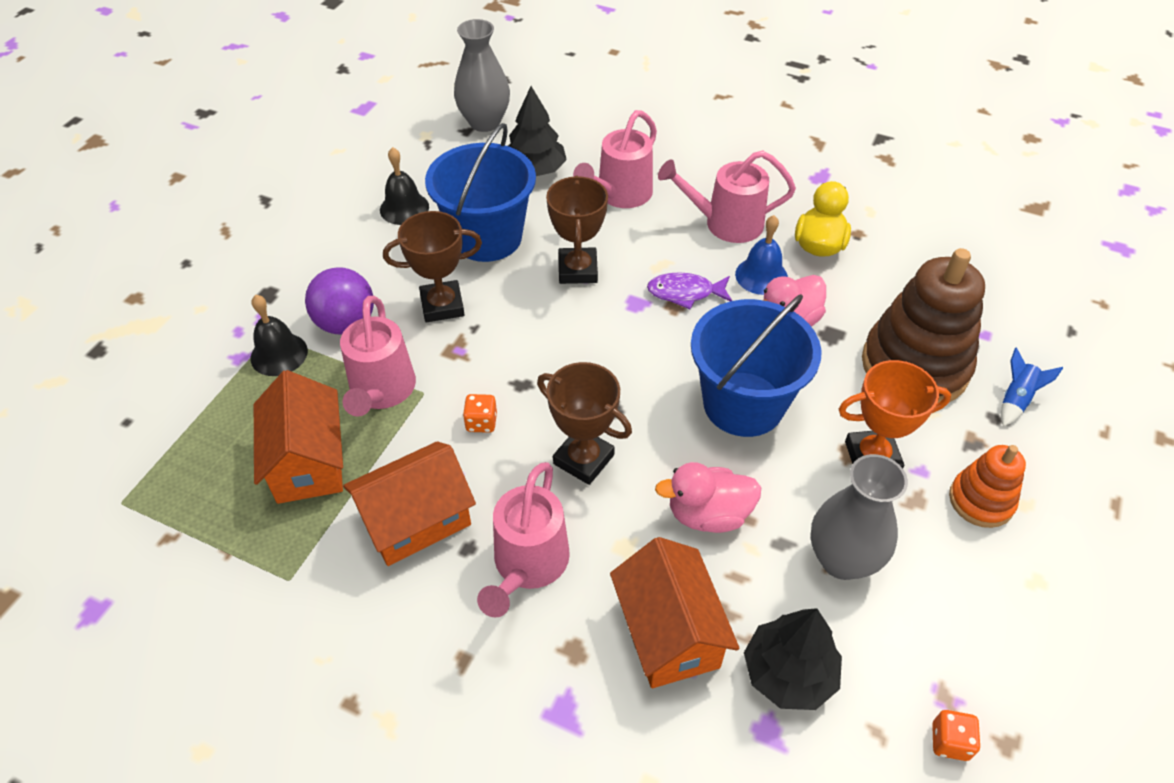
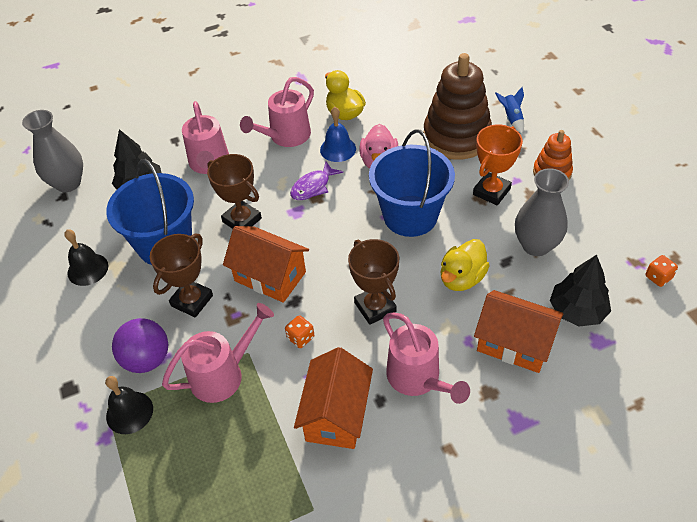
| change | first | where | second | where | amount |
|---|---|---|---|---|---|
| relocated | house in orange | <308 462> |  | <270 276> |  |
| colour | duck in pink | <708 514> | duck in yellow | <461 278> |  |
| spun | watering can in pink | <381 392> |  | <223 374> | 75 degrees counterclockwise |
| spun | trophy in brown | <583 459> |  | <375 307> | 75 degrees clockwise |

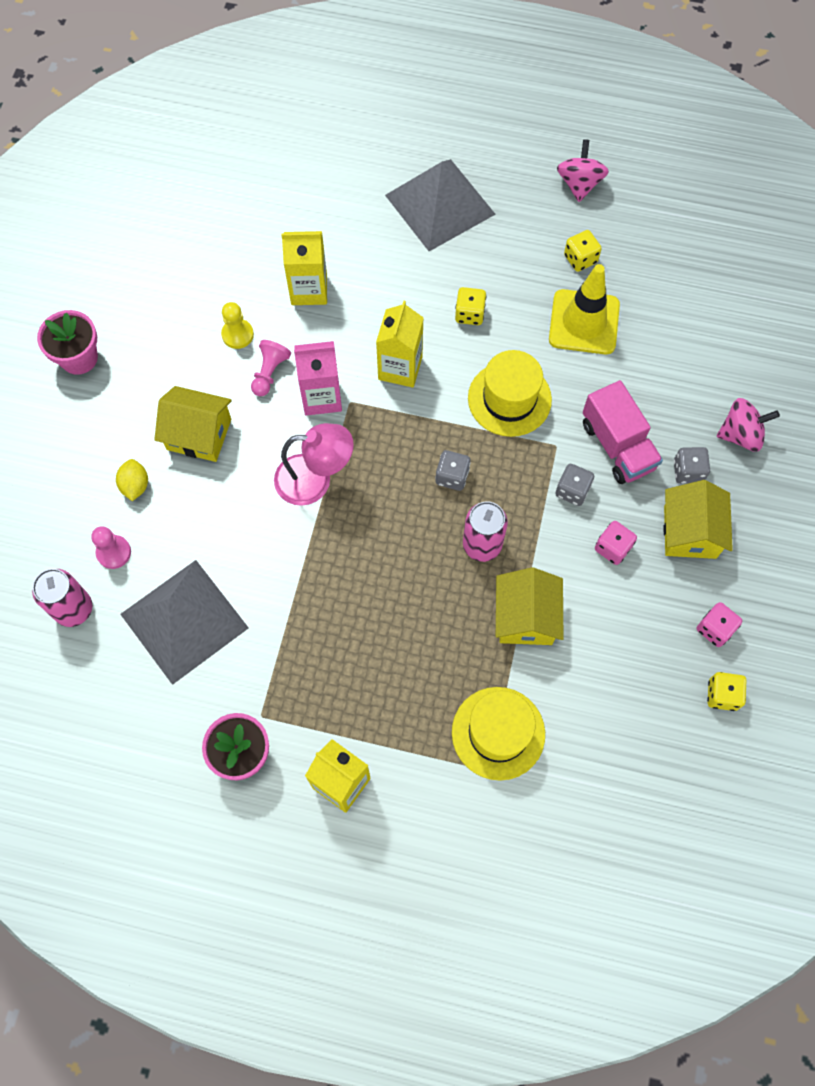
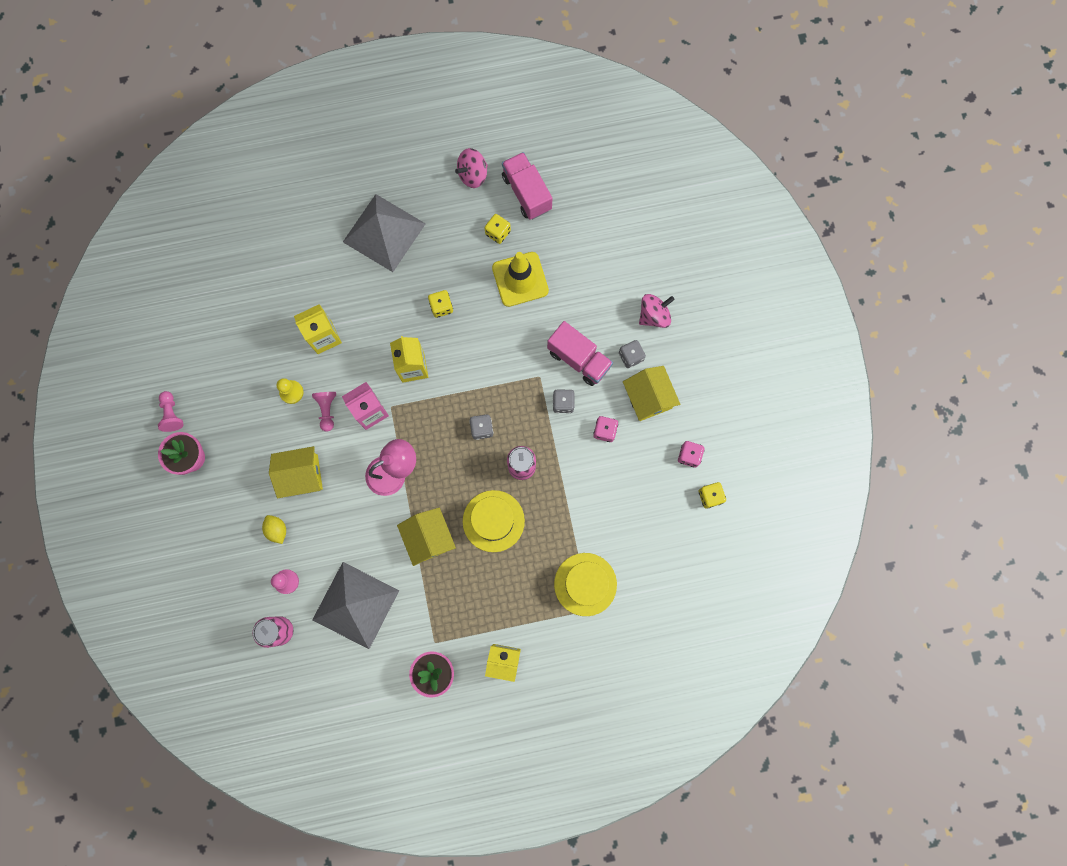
| change | first | where | second | where | amount |
|---|---|---|---|---|---|
| appeared |  |  | pawn in pink | <172 414> |  |
| appeared |  |  | truck in pink | <526 193> |  |
| relocated | hat in yellow | <509 399> |  | <493 521> |  |
| relocated | house in yellow | <525 617> |  | <429 538> |  |
| spun | spinning top in pink | <579 184> |  | <473 175> | 105 degrees counterclockwise |

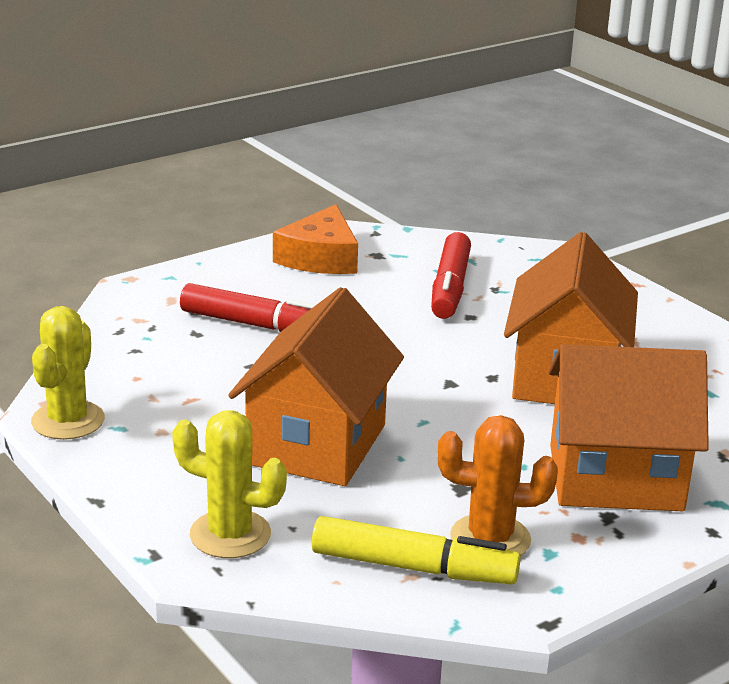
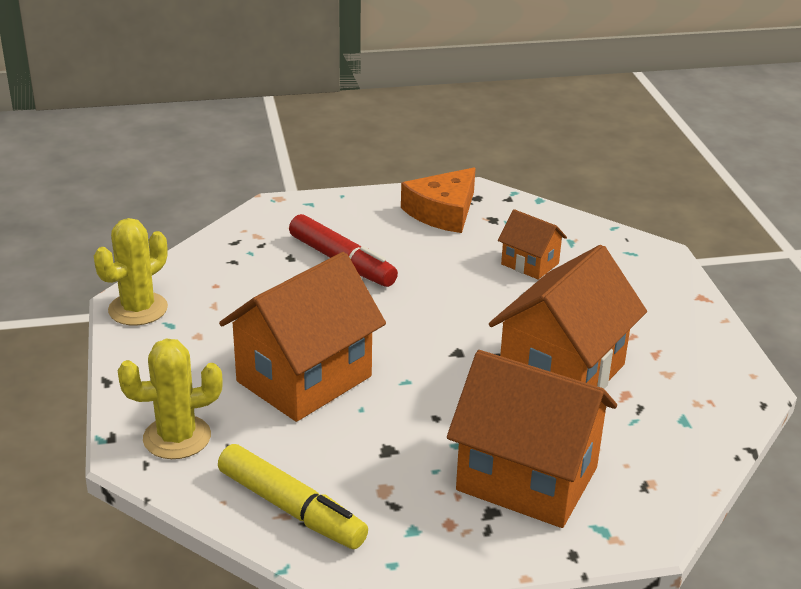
| change | first | where | second | where | amount |
|---|---|---|---|---|---|
| missing | cactus in orange | <490 539> |  |  |  |
| exchanged | marker in red | <449 288> | house in orange | <530 264> |  |
| spun | cactus in yellow | <230 534> |  | <177 437> | 60 degrees counterclockwise |

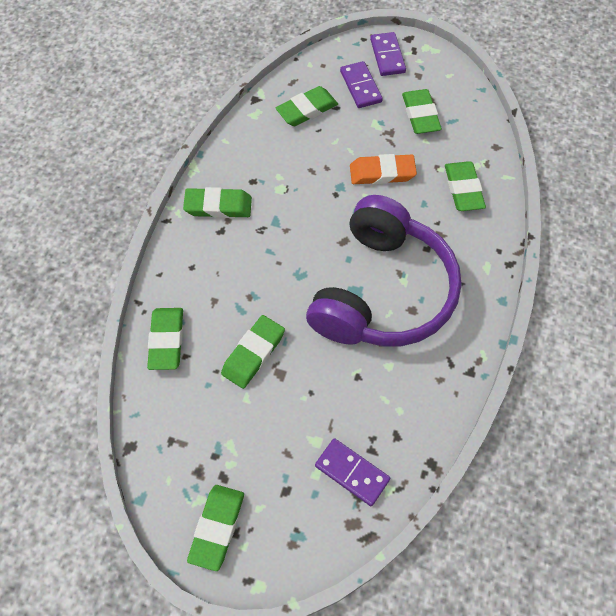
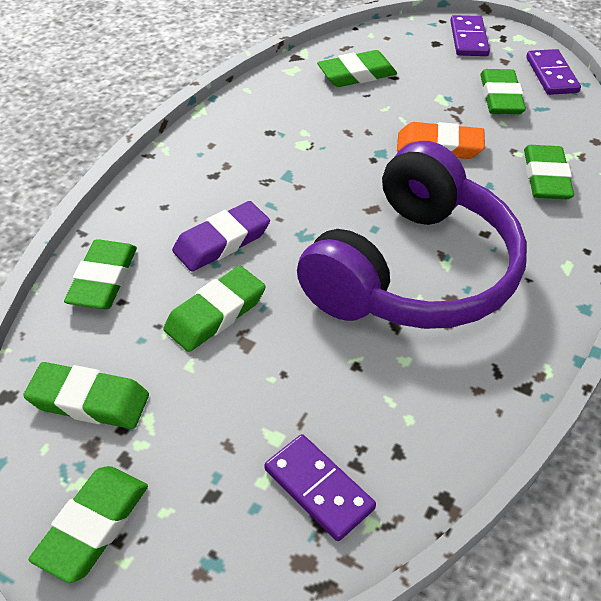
| change | first | where | second | where | amount |
|---|---|---|---|---|---|
| appeared |  |  | eraser in purple | <222 241> |  |
| relocated | eraser in green | <218 206> |  | <89 400> |  |
| relocated | domino in purple | <361 86> |  | <551 75> |  |

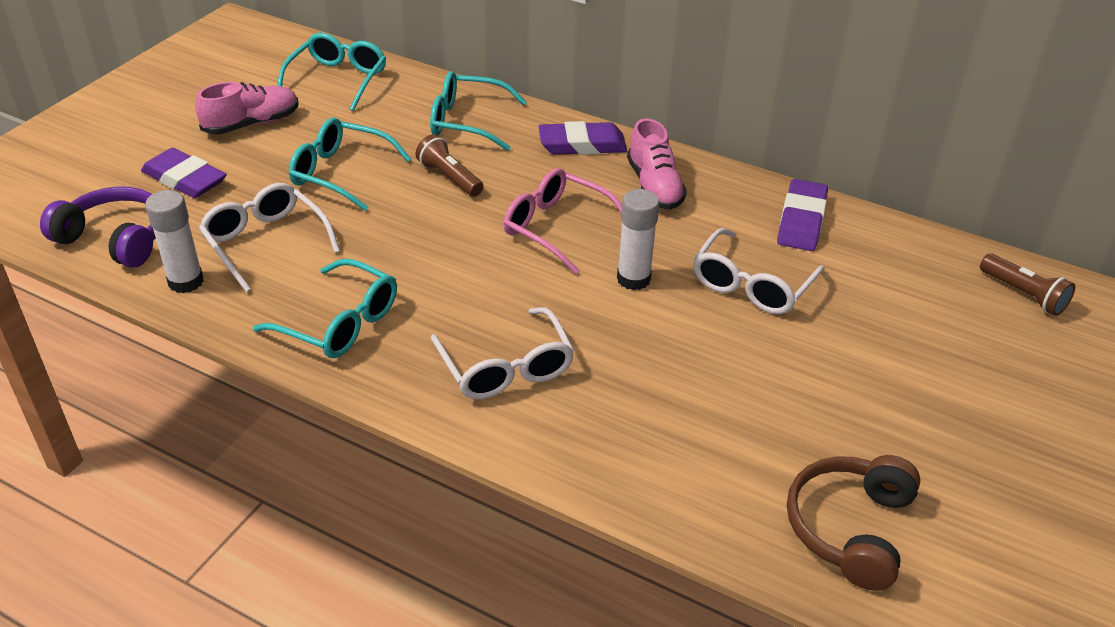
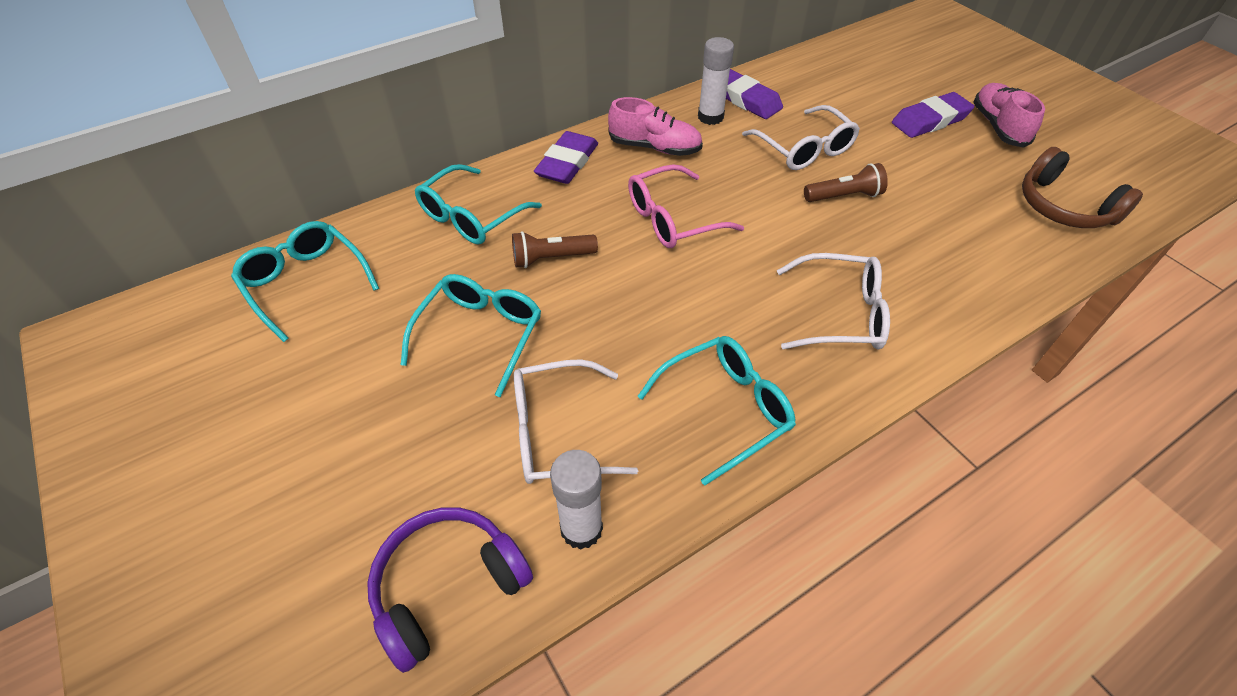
| change | first | where | second | where | amount |
|---|---|---|---|---|---|
| relocated | eraser in purple | <185 179> |  | <930 120> |  |
| relocated | shoe in pink | <252 124> |  | <998 126> |  |
| relocated | glue stick in white | <633 279> |  | <710 117> |  |
| relocated | flashlight in brown | <1024 294> |  | <844 196> |  |
| spun | glasses in turquoise | <340 173> |  | <480 334> | 150 degrees clockwise |

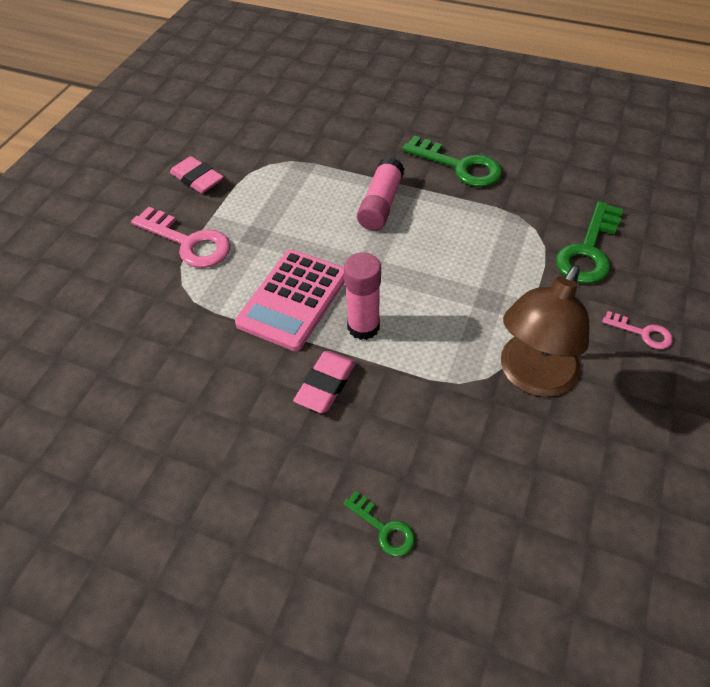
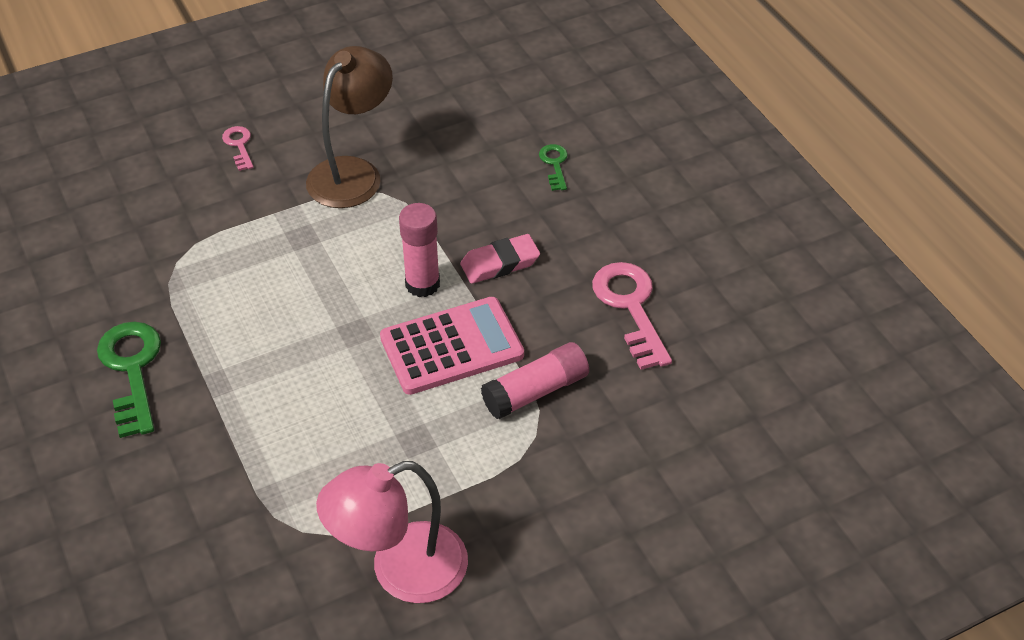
| change | first | where | second | where | amount |
|---|---|---|---|---|---|
| missing | key in green | <588 250> |  |  |  |
| relocated | key in pink | <188 242> |  | <630 307> |  |
| relocated | glue stick in pink | <380 204> |  | <536 391> |  |
| exchanged | eraser in pink | <197 179> | lamp in pink | <401 571> |  |
| spun | lamp in brown | <532 377> |  | <353 172> | 45 degrees counterclockwise |

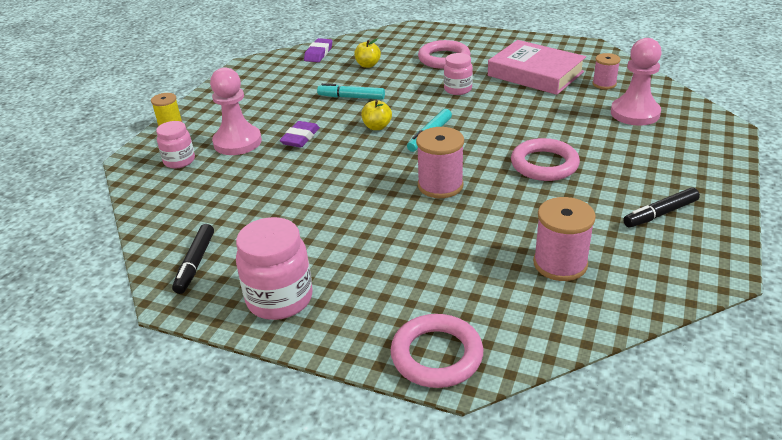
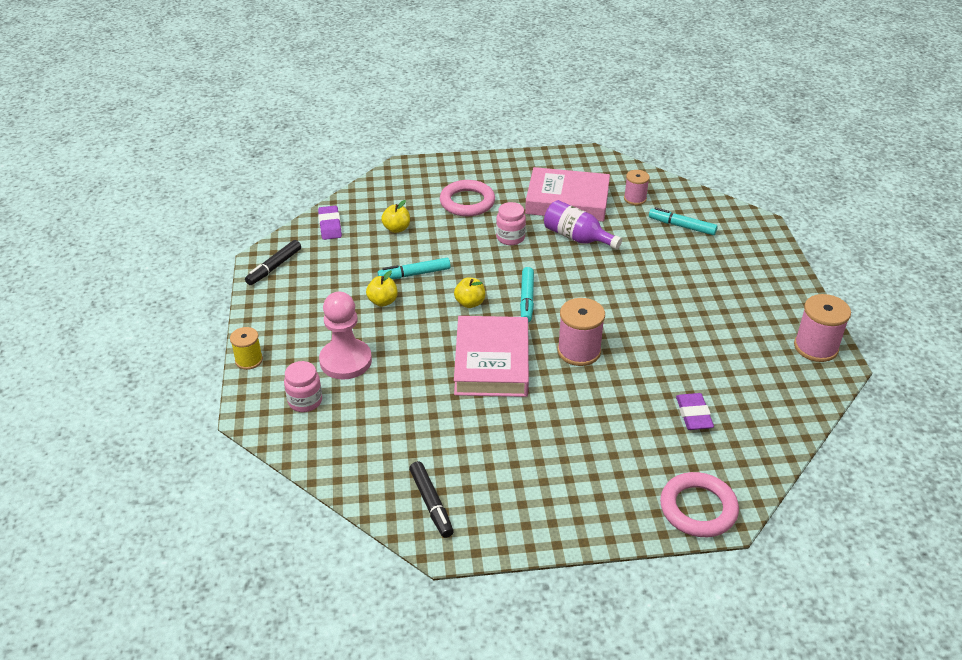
| change | first | where | second | where | amount |
|---|---|---|---|---|---|
| missing | jar in pink | <279 299> |  |  |  |
| missing | ring in pink | <544 164> |  |  |  |
| appeared |  |  | apple in yellow | <383 301> |  |
| appeared |  |  | book in pink | <492 362> |  |
| appeared |  |  | bottle in purple | <577 238> |  |
| relocated | eraser in purple | <300 138> |  | <693 415> |  |
| relocated | spool in pink | <560 264> |  | <816 347> |  |
| relocated | marker in black | <660 214> |  | <274 267> |  |
| exchanged | pawn in pink | <635 113> | marker in turquoise | <682 226> |  |

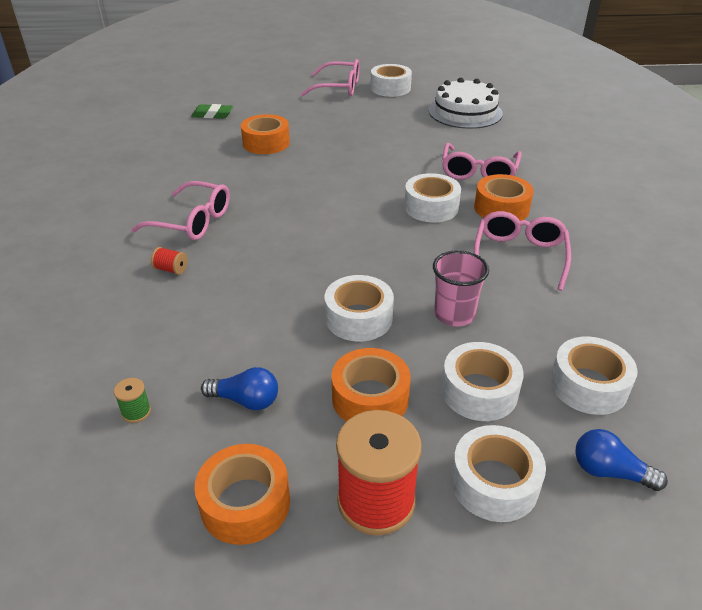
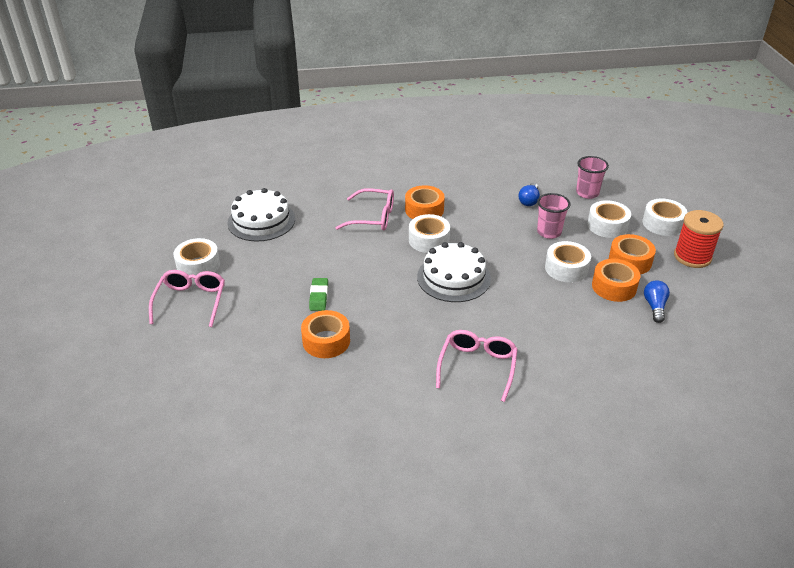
| change | first | where | second | where | amount |
|---|---|---|---|---|---|
| missing | spool in green | <136 412> |  |  |  |
| missing | spool in red | <171 269> |  |  |  |
| missing | glasses in pink | <519 256> |  |  |  |
| appeared |  |  | cake in white | <453 277> |  |
| relocated | eraser in green | <212 115> |  | <319 297> |  |
| relocated | tape in orange | <245 503> |  | <614 287> |  |
| relocated | light bulb in blue | <609 472> |  | <529 200> |  |
| exchanged | tape in white | <588 385> | cup in pink | <587 193> |  |

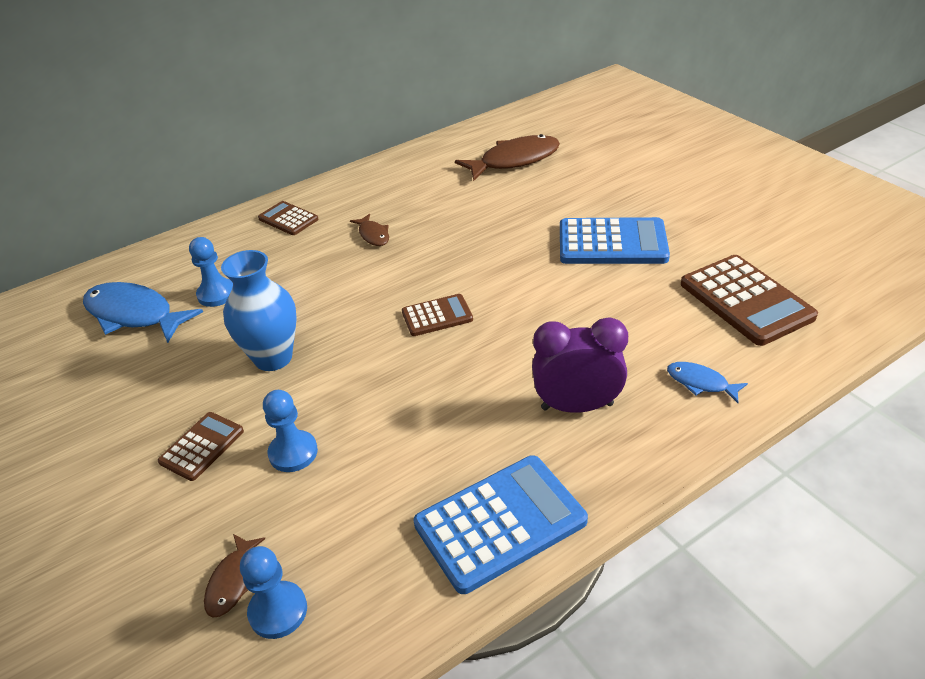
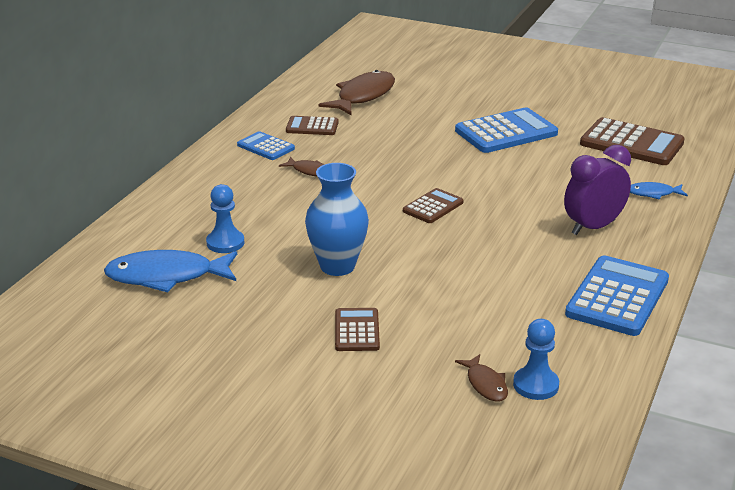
| change | first | where | second | where | amount |
|---|---|---|---|---|---|
| missing | pawn in blue | <293 453> |  |  |  |
| appeared |  |  | calculator in blue | <265 147> |  |
| relocated | calculator in brown | <288 219> |  | <312 127> |  |

